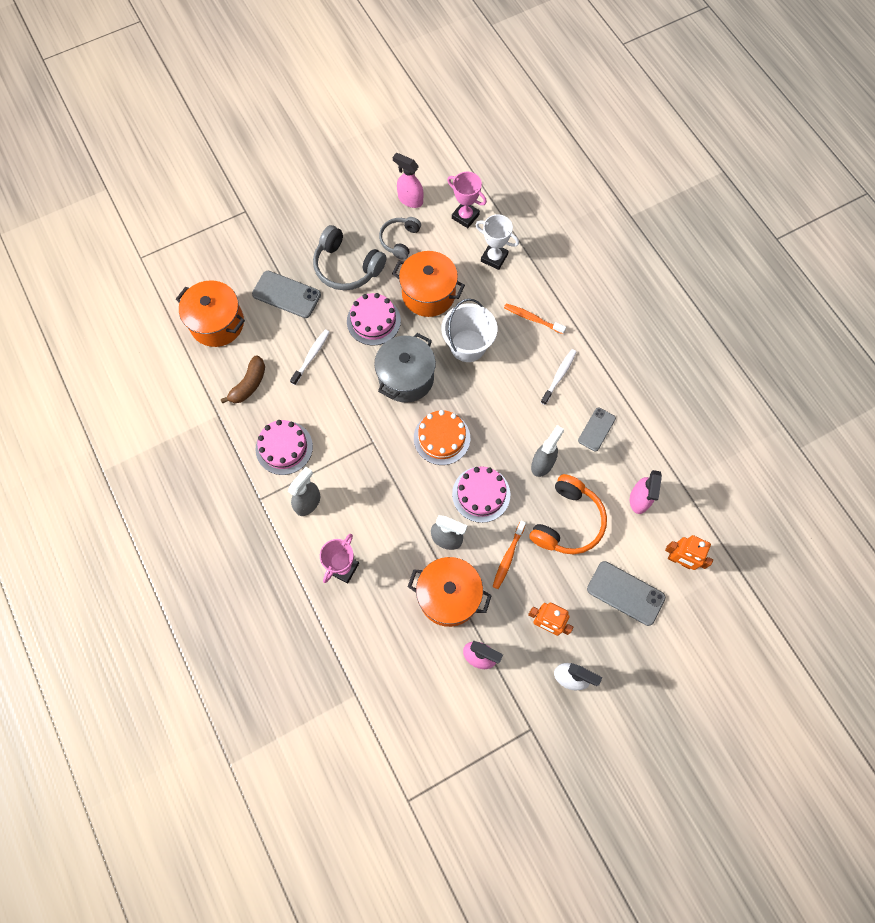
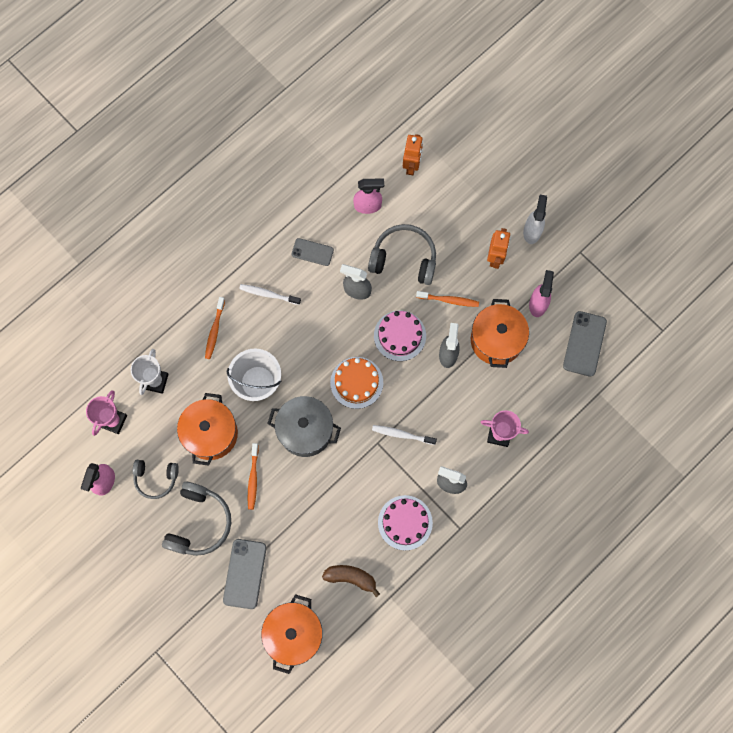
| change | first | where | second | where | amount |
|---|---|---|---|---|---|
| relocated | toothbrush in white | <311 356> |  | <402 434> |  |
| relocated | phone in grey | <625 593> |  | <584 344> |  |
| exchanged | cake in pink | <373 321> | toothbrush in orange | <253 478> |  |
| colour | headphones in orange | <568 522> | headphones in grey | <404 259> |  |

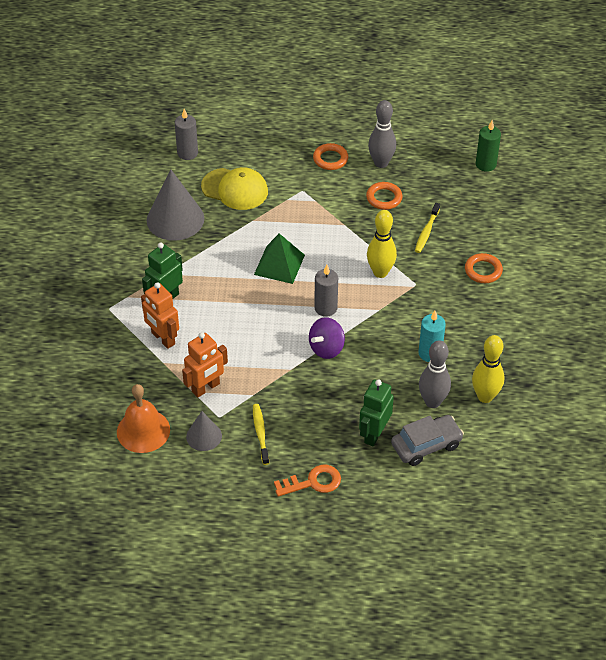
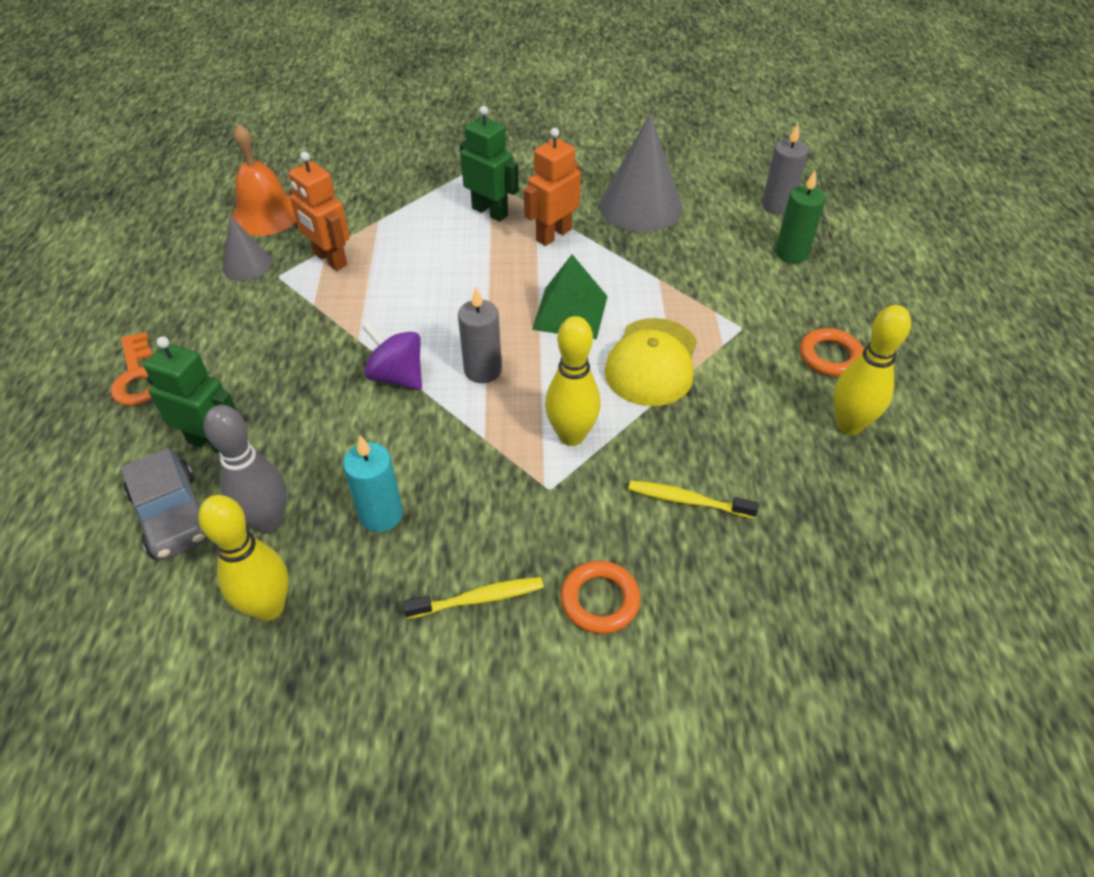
| change | first | where | second | where | amount |
|---|---|---|---|---|---|
| missing | ring in orange | <384 198> |  |  |  |
| relocated | robot in orange | <163 338> |  | <553 235> |  |
| relocated | cap in yellow | <235 189> |  | <652 362> |  |
| relocated | toothbrush in yellow | <260 433> |  | <479 599> |  |
| relocated | candle in green | <485 164> |  | <791 253> |  |
| colour | bowling pin in grey | <381 163> | bowling pin in yellow | <849 425> |  |

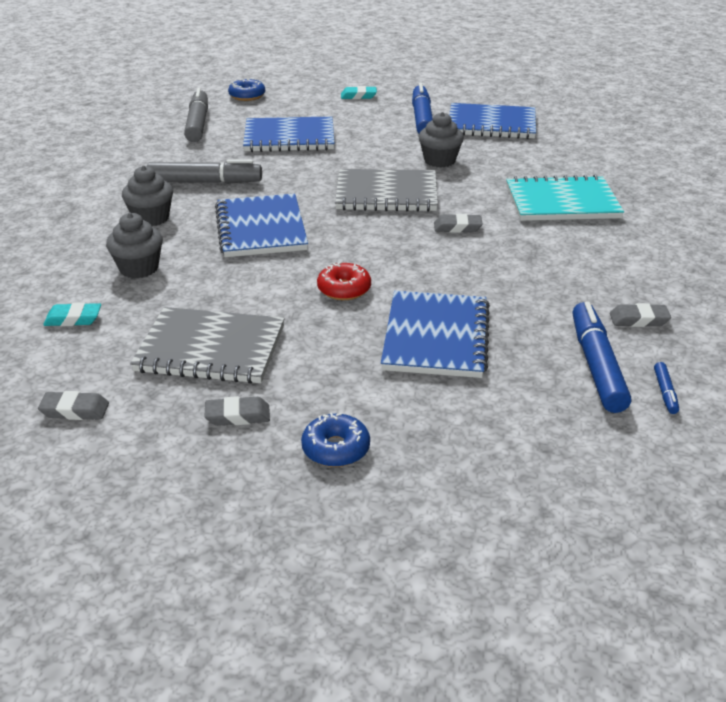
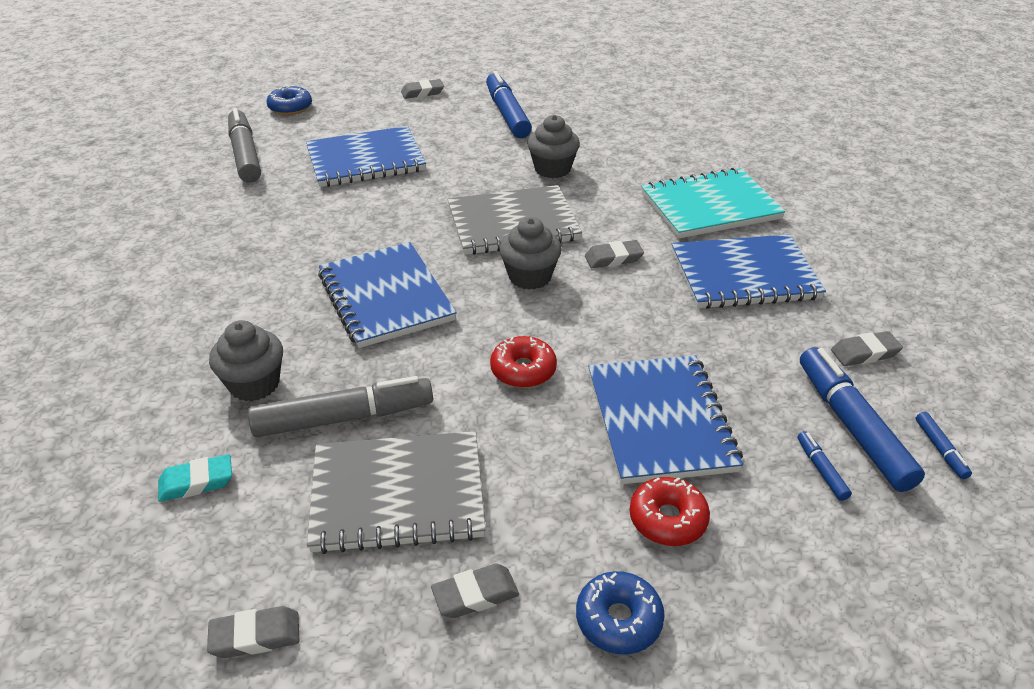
| change | first | where | second | where | amount |
|---|---|---|---|---|---|
| appeared |  |  | donut in red | <667 519> |  |
| appeared |  |  | marker in blue | <821 470> |  |
| relocated | cupcake in grey | <151 218> |  | <530 276> |  |
| relocated | marker in grey | <205 182> |  | <344 418> |  |
| relocated | notebook in blue | <491 124> |  | <744 275> |  |
| colour | eraser in turquoise | <358 96> | eraser in grey | <422 92> |  |

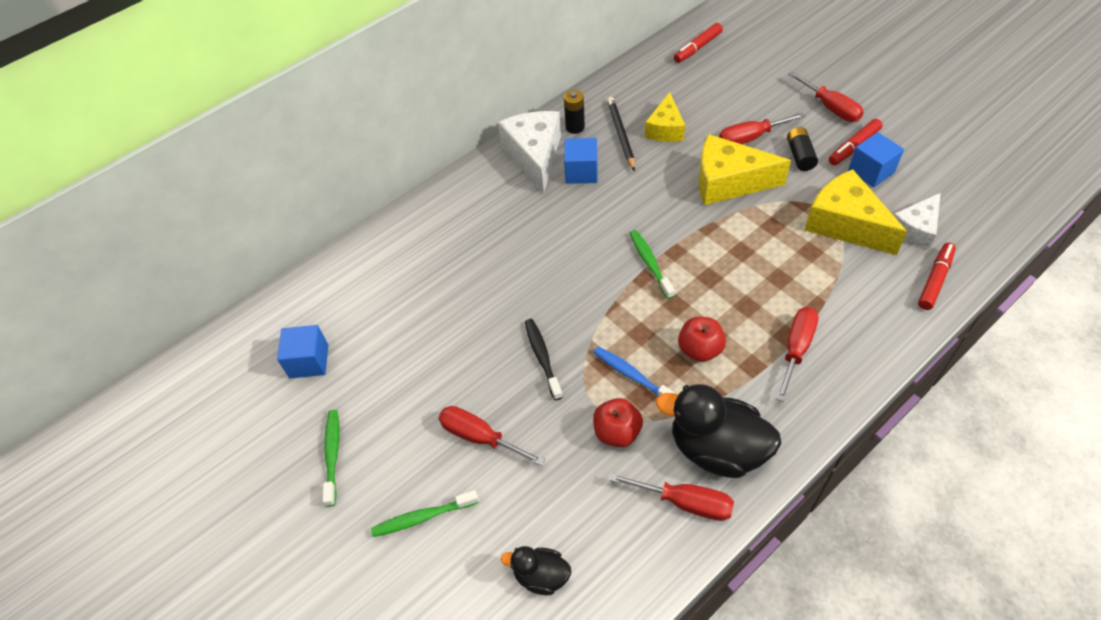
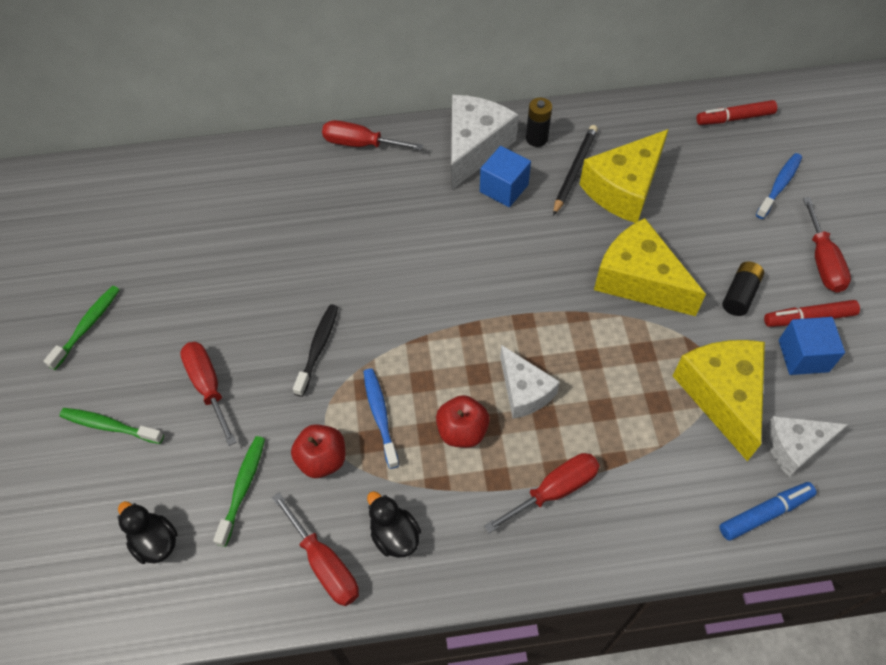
| change | first | where | second | where | amount |
|---|---|---|---|---|---|
| missing | cube in blue | <309 361> |  |  |  |
| appeared |  |  | cheese in white | <524 391> |  |
| appeared |  |  | toothbrush in blue | <779 185> |  |
| relocated | toothbrush in green | <650 263> |  | <243 487> |  |
| relocated | screwdriver in red | <750 138> |  | <360 144> |  |
| colour | marker in red | <935 280> | marker in blue | <765 513> |  |
| size | cheese in yellow | <665 129> |  | <624 188> | x1.58 |
| size | duck in black | <717 449> |  | <394 535> | x0.53 |

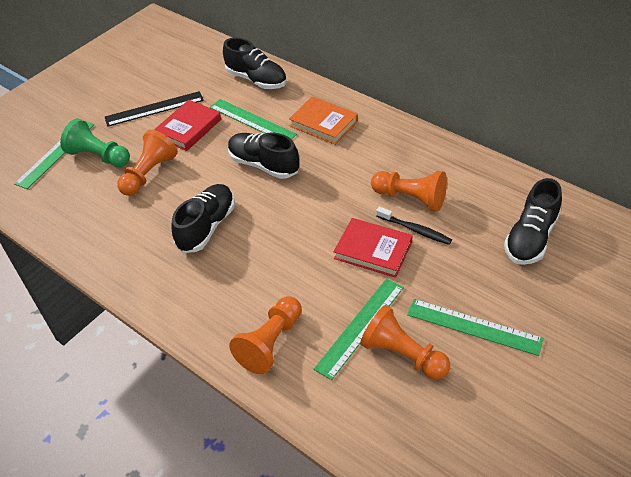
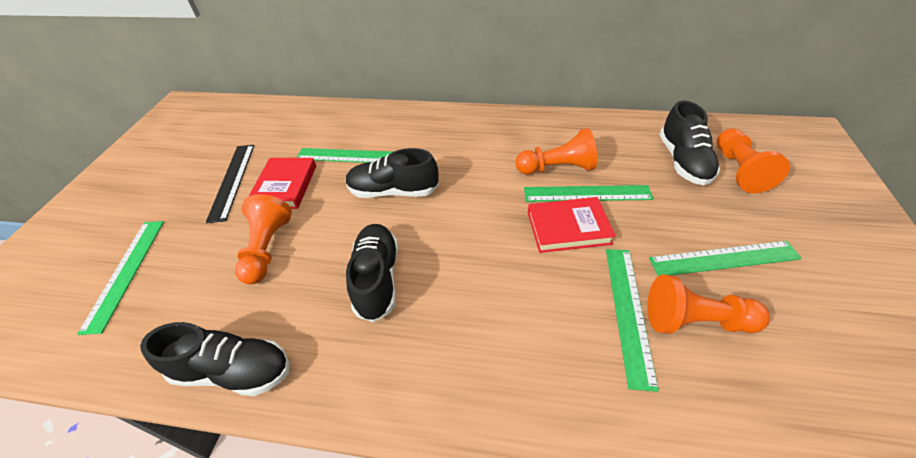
| change | first | where | second | where | amount |
|---|---|---|---|---|---|
| missing | pawn in green | <99 156> |  |  |  |
| missing | book in orange | <323 123> |  |  |  |
| relocated | shoe in black | <256 80> |  | <233 371> |  |
| relocated | pawn in orange | <271 343> |  | <738 170> |  |
| exchanged | toothbrush in black | <415 230> | ruler in green | <587 193> |  |
| spun | ruler in black | <154 108> |  | <232 181> | 45 degrees counterclockwise |

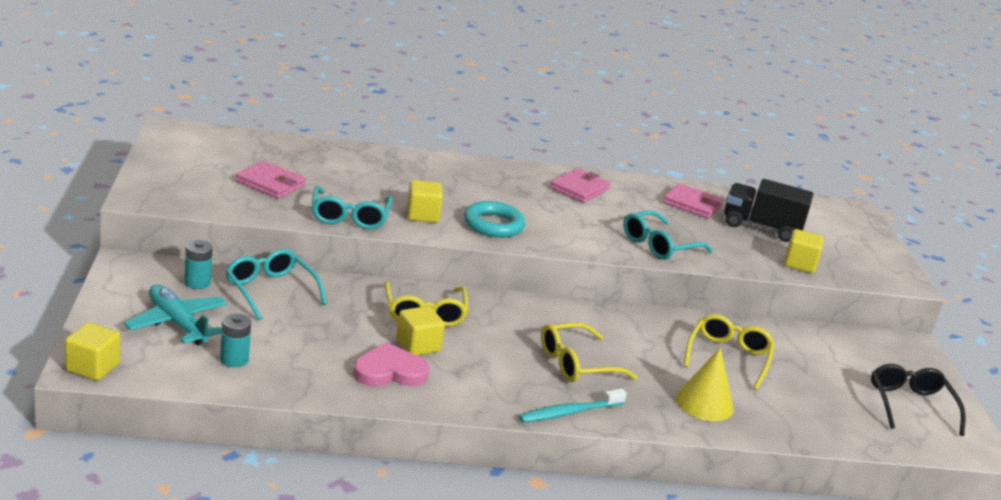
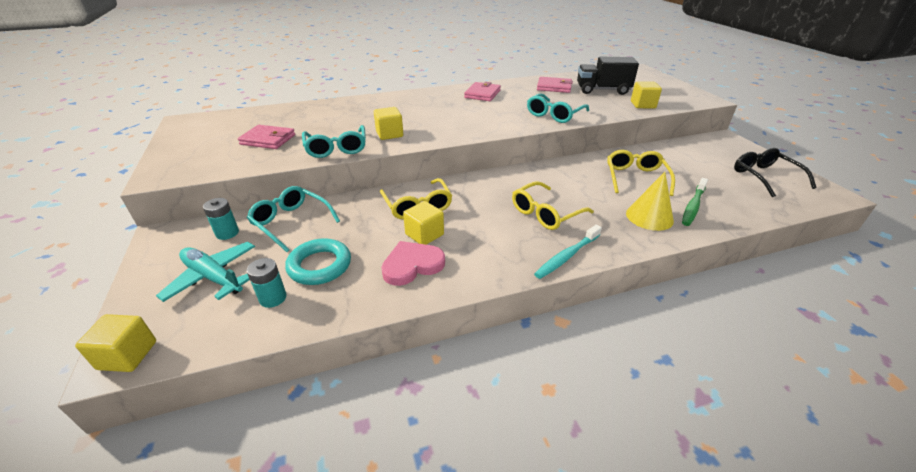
| change | first | where | second | where | amount |
|---|---|---|---|---|---|
| appeared |  |  | toothbrush in green | <693 206> |  |
| relocated | ring in turquoise | <493 225> |  | <320 266> |  |

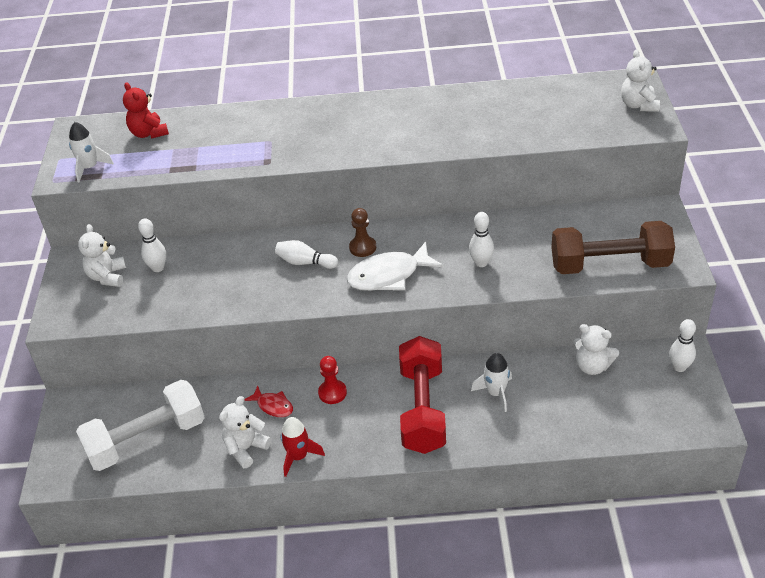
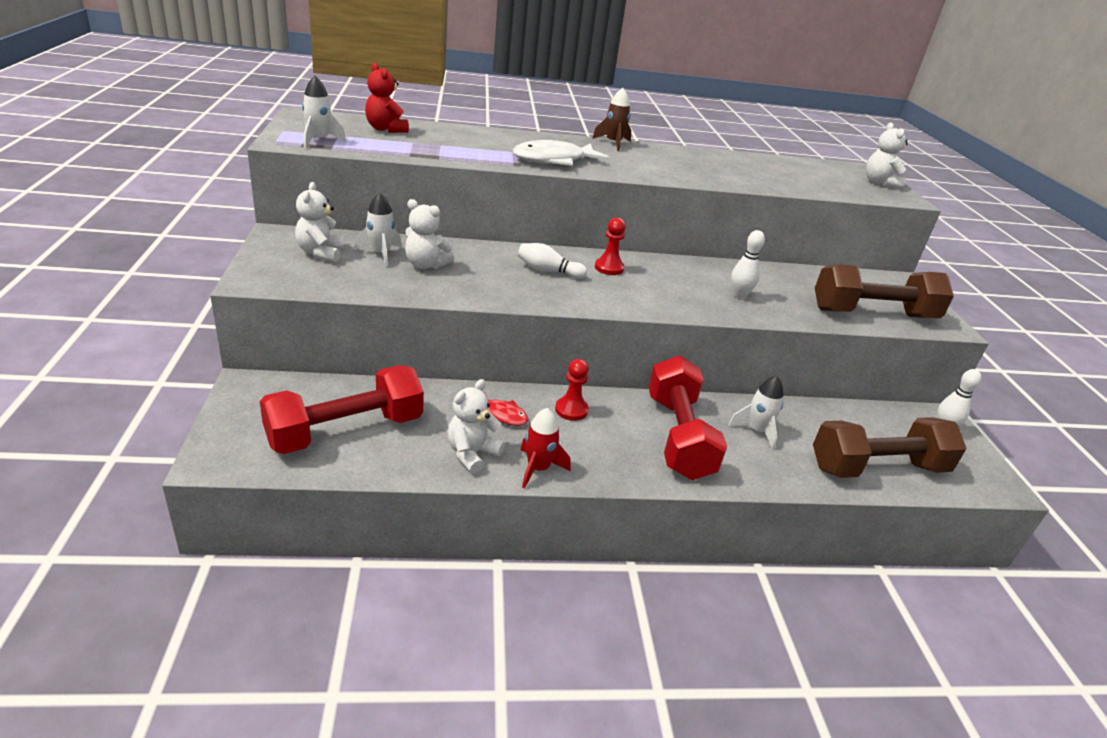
| change | first | where | second | where | amount |
|---|---|---|---|---|---|
| appeared |  |  | rocket in brown | <613 143> |  |
| appeared |  |  | dumbbell in brown | <877 468> |  |
| relocated | fish in white | <389 275> |  | <554 160> |  |
| relocated | teddy bear in white | <592 366> |  | <426 265> |  |
| exchanged | bowling pin in white | <158 268> | rocket in white | <380 254> |  |
| colour | dumbbell in white | <146 439> | dumbbell in red | <346 431> |  |
| colour | pawn in brown | <362 247> | pawn in red | <609 268> |  |

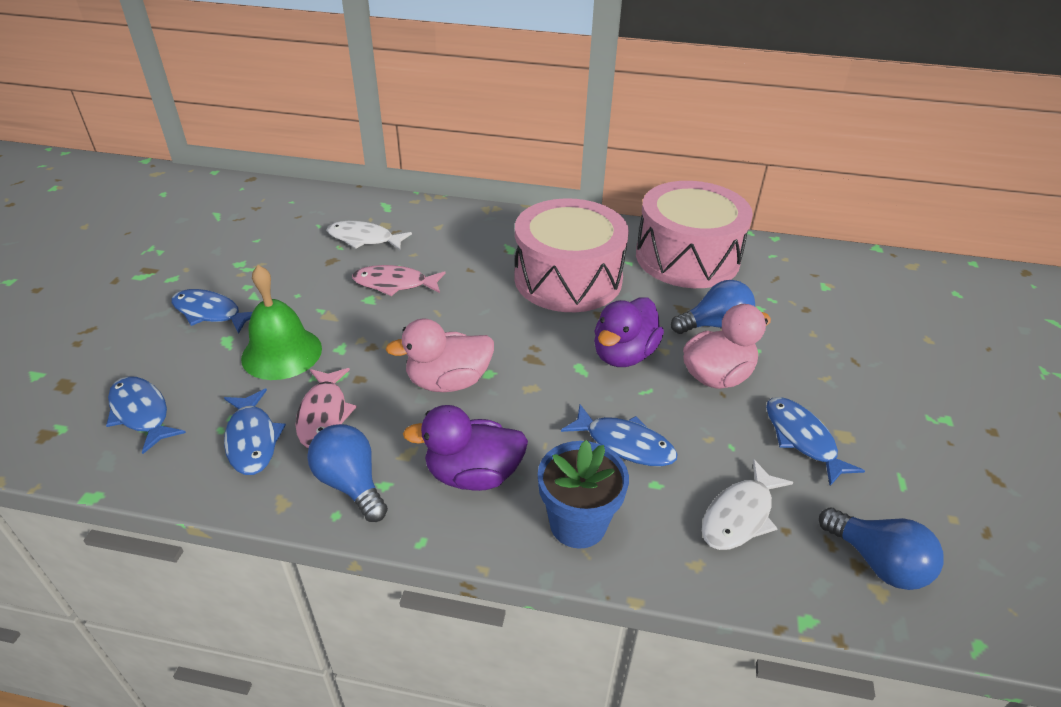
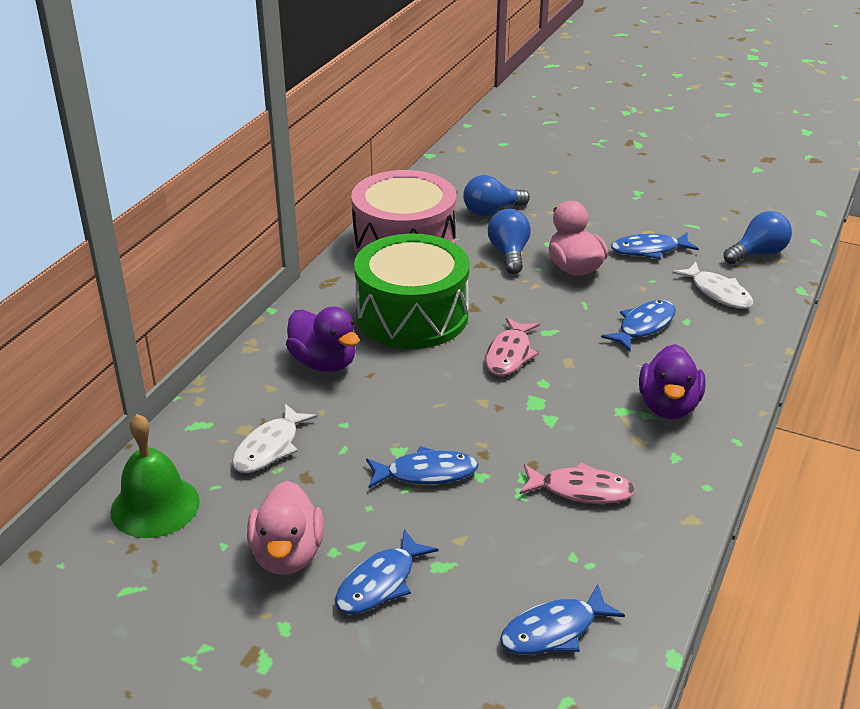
| change | first | where | second | where | amount |
|---|---|---|---|---|---|
| missing | flower pot in blue | <578 524> |  |  |  |
| relocated | fish in blue | <252 439> |  | <426 473> |  |
| relocated | bell in green | <282 353> |  | <155 506> |  |
| relocated | light bulb in blue | <351 483> |  | <491 211> |  |
| relocated | fish in pink | <394 284> |  | <509 354> |  |
| relocated | duck in pink | <448 381> |  | <287 555> |  |
| relocated | duck in purple | <624 355> |  | <324 363> |  |
| colour | drum in pink | <568 279> | drum in green | <412 315> |  |

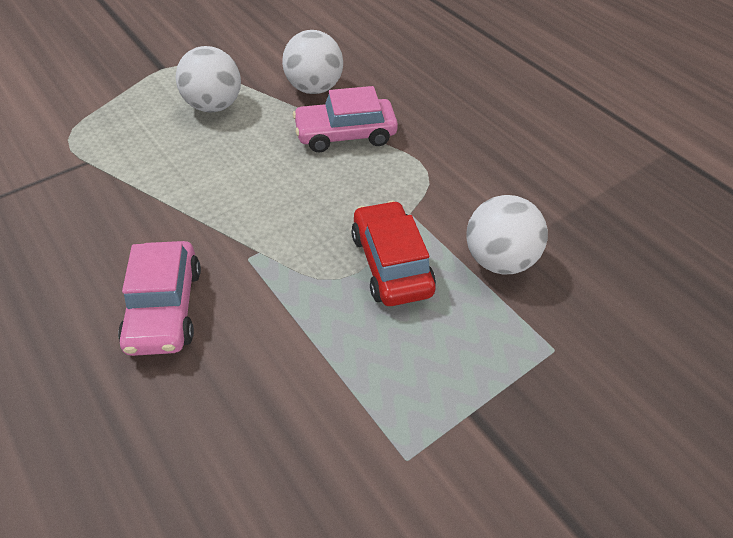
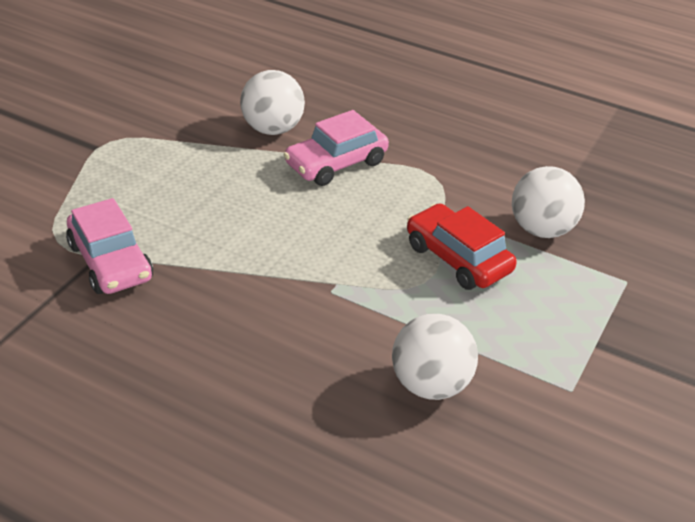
| change | first | where | second | where | amount |
|---|---|---|---|---|---|
| relocated | car in pink | <165 308> |  | <110 262> |  |
| relocated | ball in white | <214 106> |  | <430 385> |  |

